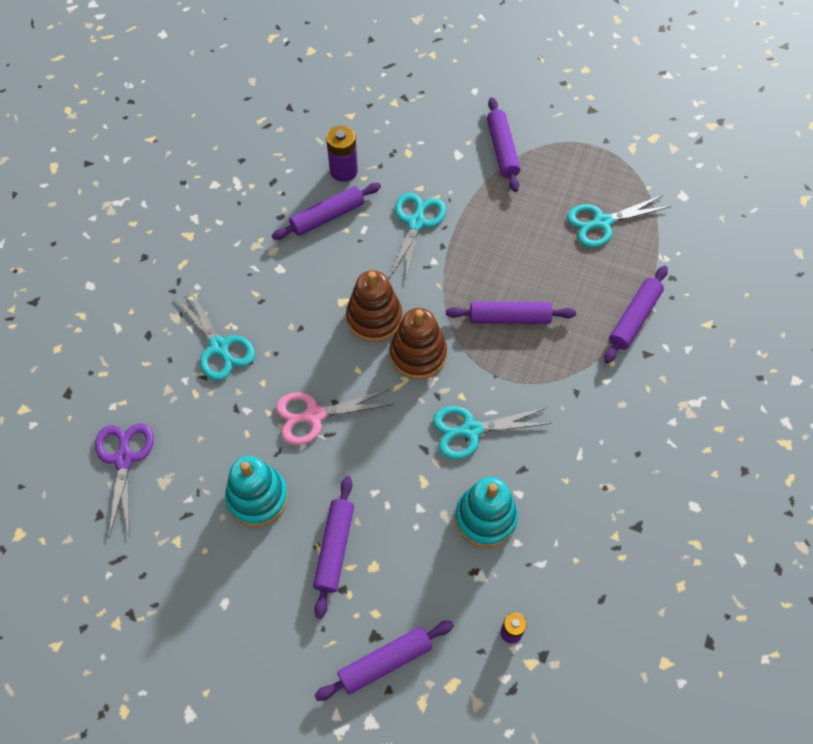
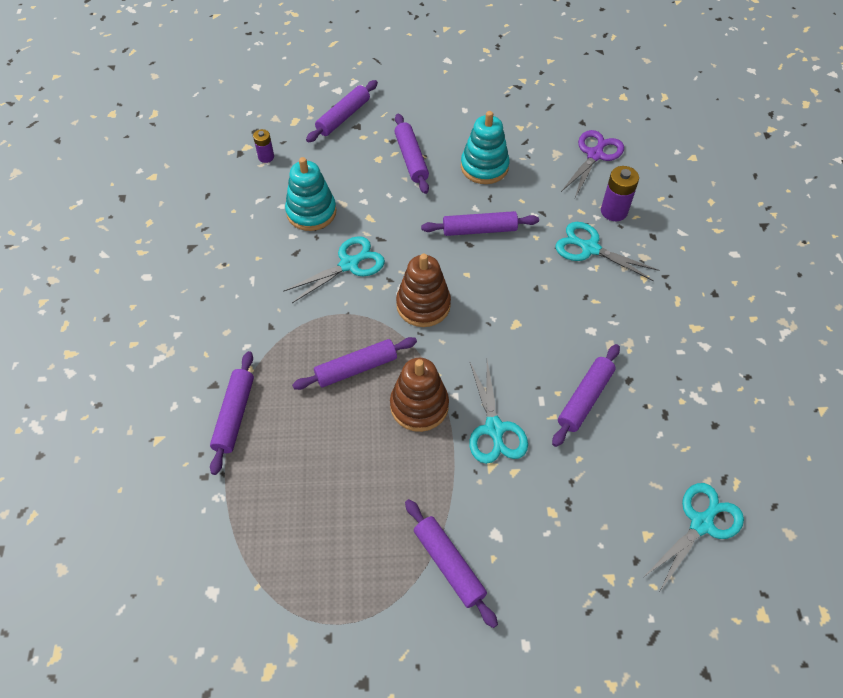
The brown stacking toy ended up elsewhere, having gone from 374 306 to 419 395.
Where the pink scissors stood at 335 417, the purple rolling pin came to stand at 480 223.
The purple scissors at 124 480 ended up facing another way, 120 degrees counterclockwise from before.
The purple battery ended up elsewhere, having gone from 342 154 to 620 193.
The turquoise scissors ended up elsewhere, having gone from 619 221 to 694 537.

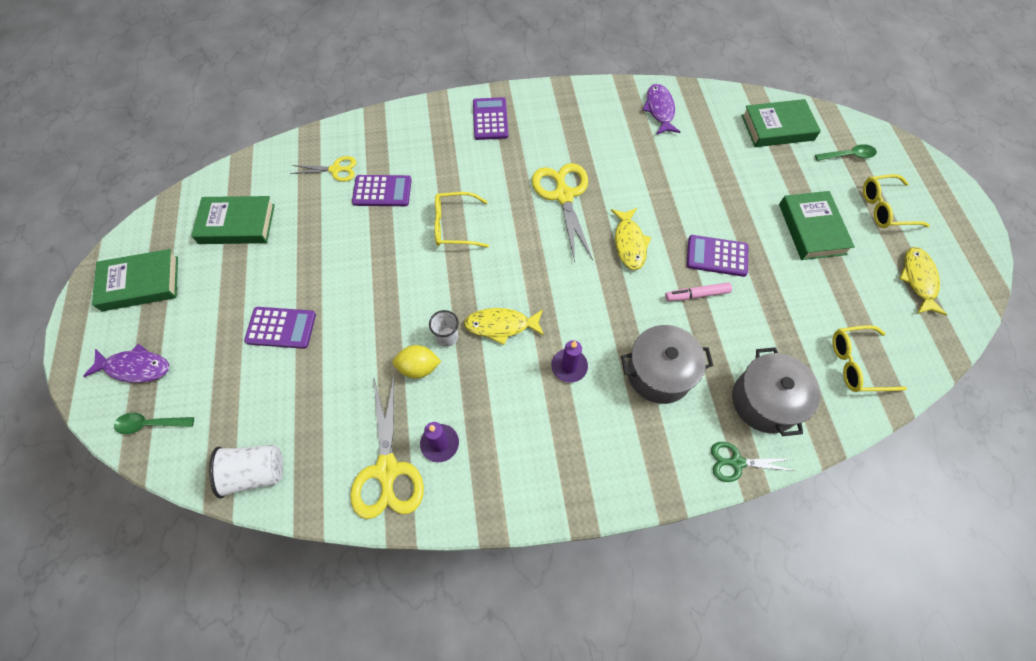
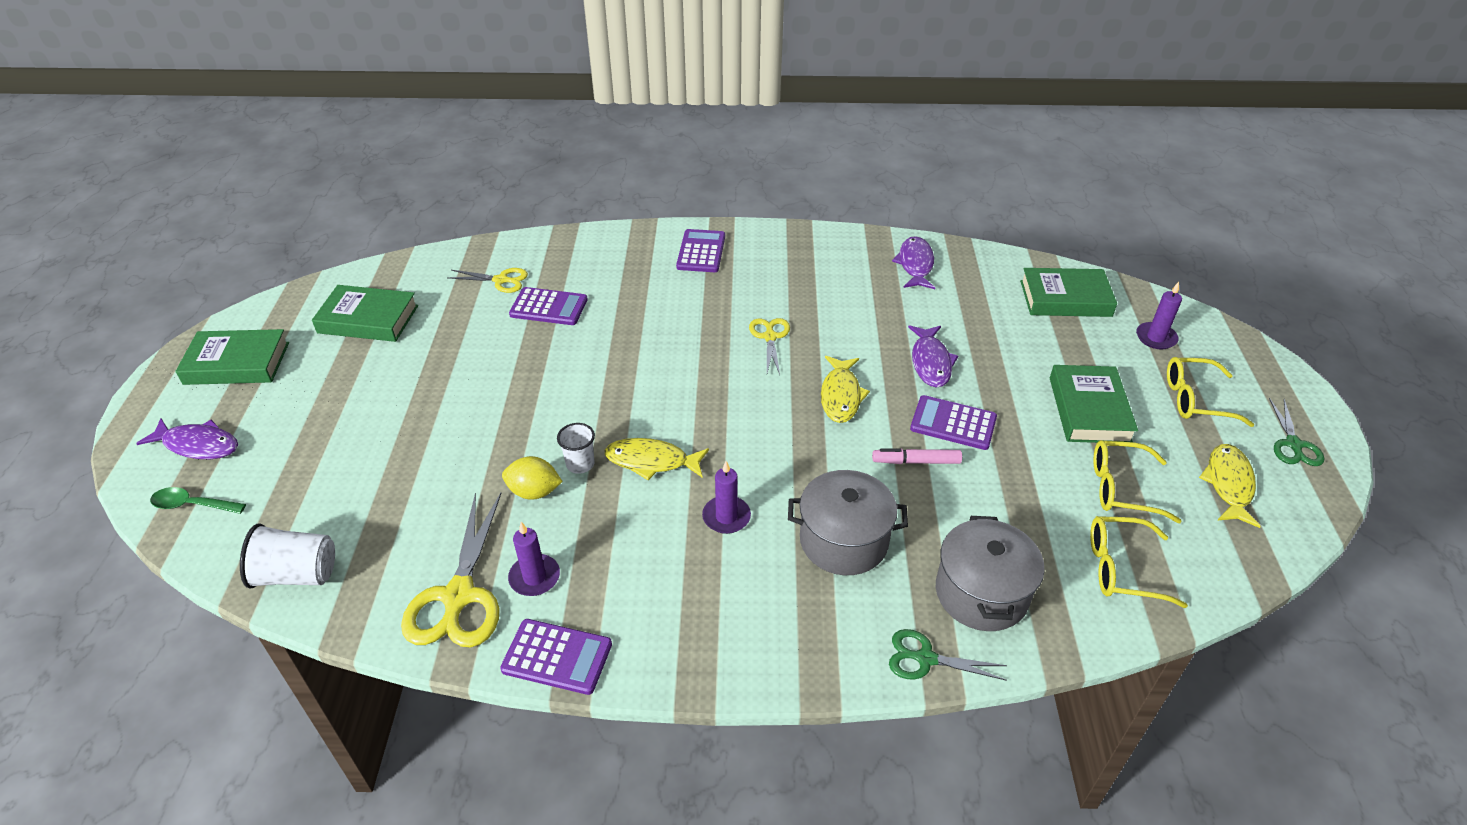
The purple calculator ended up elsewhere, having gone from 280 328 to 556 657.
The size of the yellow scissors at 562 212 changed by a factor of 0.57.
The second view gained the purple fish at 933 356.
The yellow glasses ended up elsewhere, having gone from 461 220 to 1138 481.
Where the green spoon stood at 846 152, the purple candle came to stand at 1159 315.
The second view gained the green scissors at 1296 432.

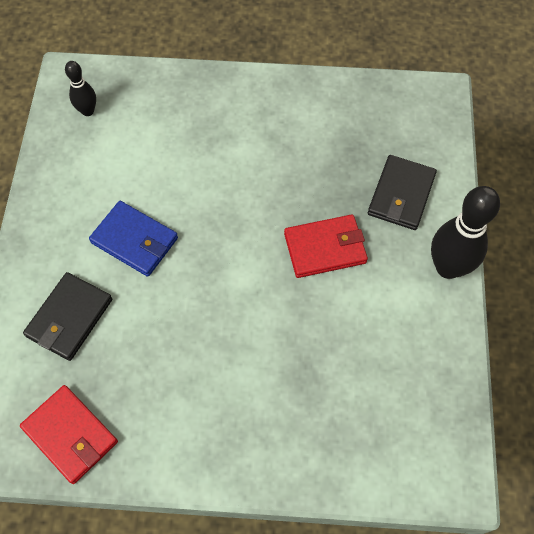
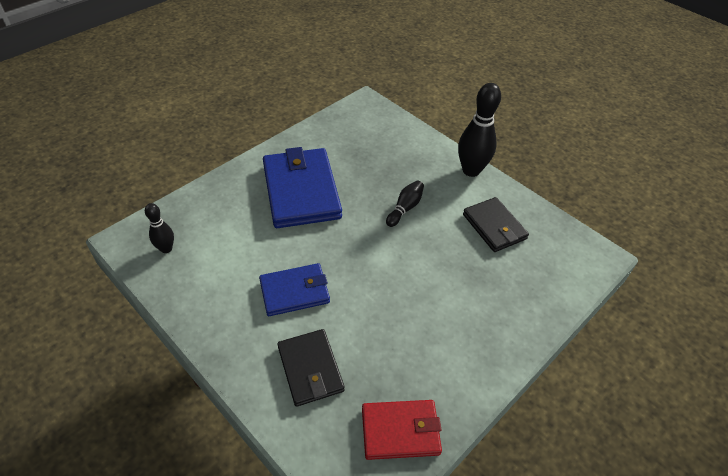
The second view gained the blue wallet at 302 187.
Where the red wallet stood at 326 246, the black bowling pin came to stand at 405 203.
The black wallet ended up elsewhere, having gone from 402 192 to 496 224.

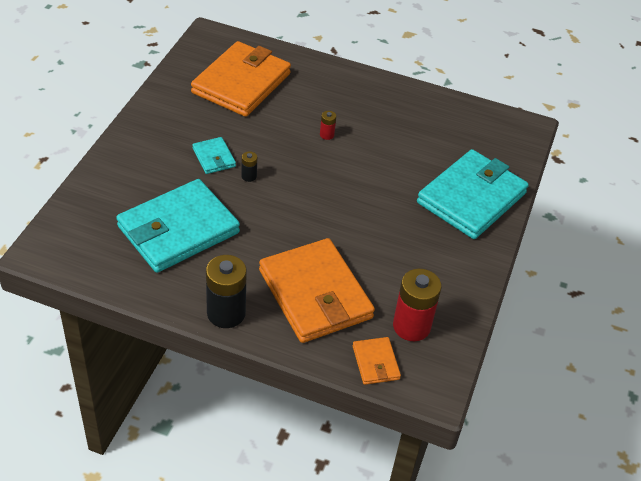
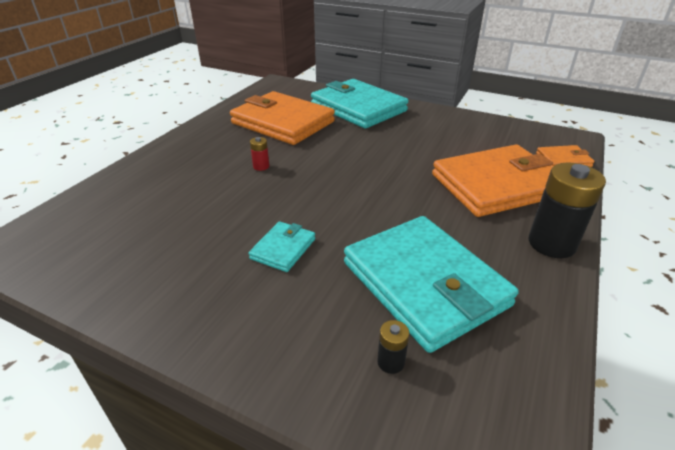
The orange wallet ended up elsewhere, having gone from 241 79 to 282 118.
The turquoise wallet at 214 155 ended up facing another way, 45 degrees counterclockwise from before.
The black battery ended up elsewhere, having gone from 249 166 to 393 347.
The second view lost the red battery at 417 305.

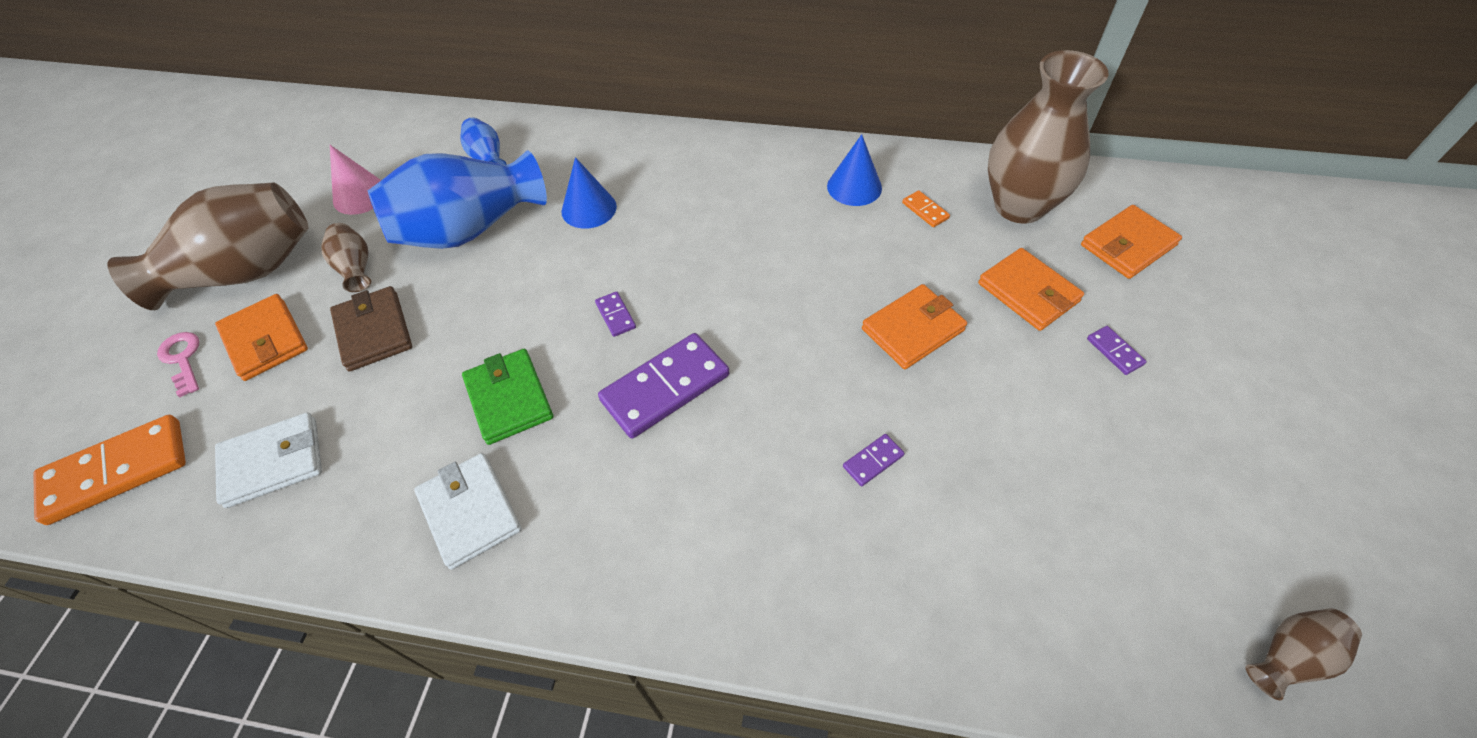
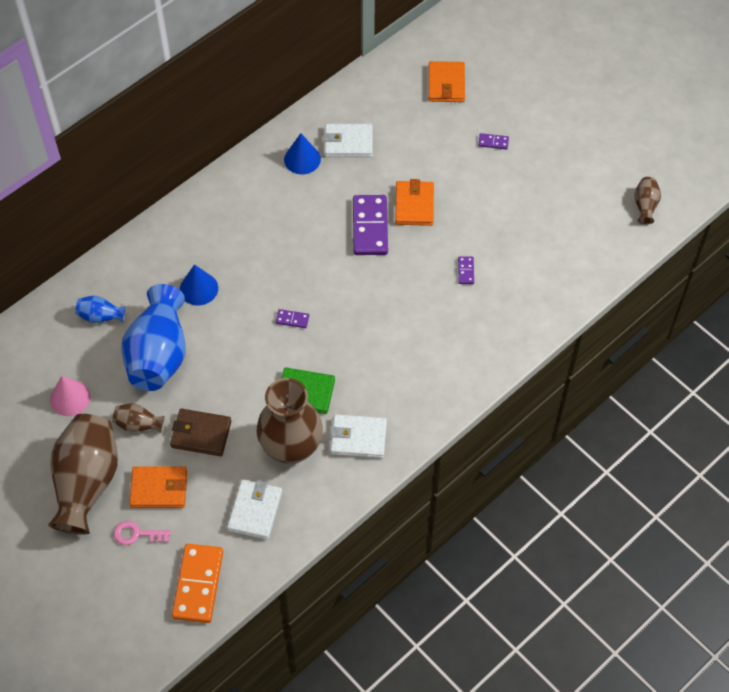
The brown vase ended up elsewhere, having gone from 1048 136 to 290 421.
Where the orange domino stood at 926 208, the white wallet came to stand at 348 140.
The purple domino ended up elsewhere, having gone from 663 386 to 370 225.
The second view lost the orange wallet at 1031 289.

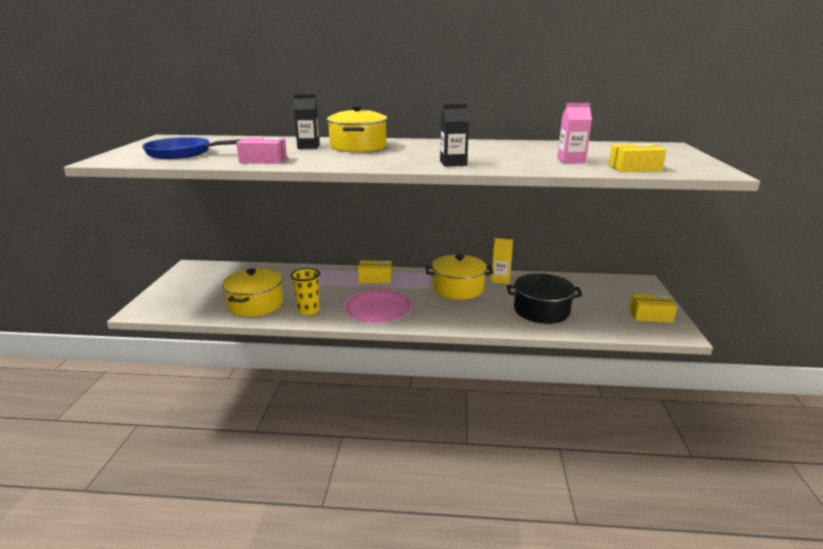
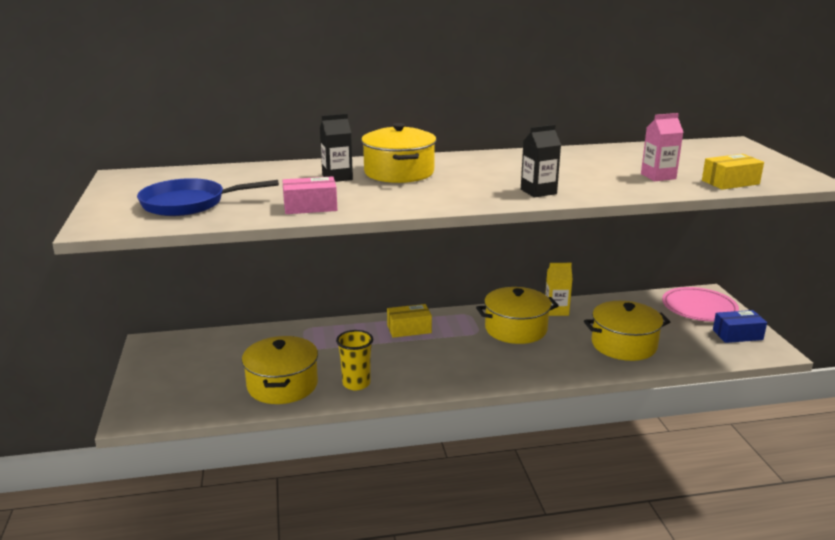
What was the black pot at 545 298 turned into the yellow pot at 627 331.
The pink plate ended up elsewhere, having gone from 378 306 to 700 304.
What was the yellow box at 653 308 turned into the blue box at 740 326.

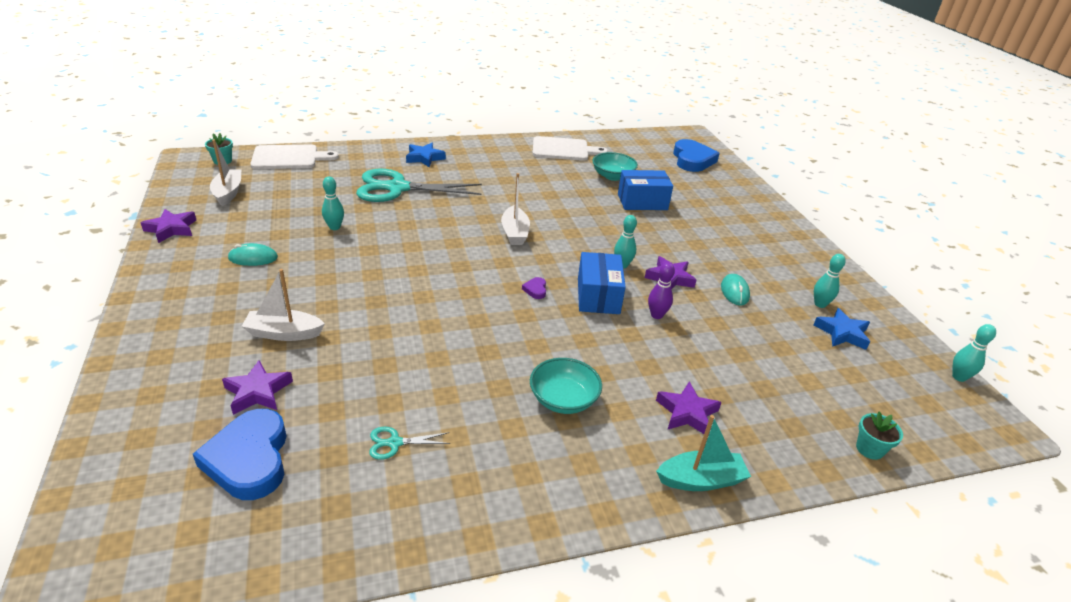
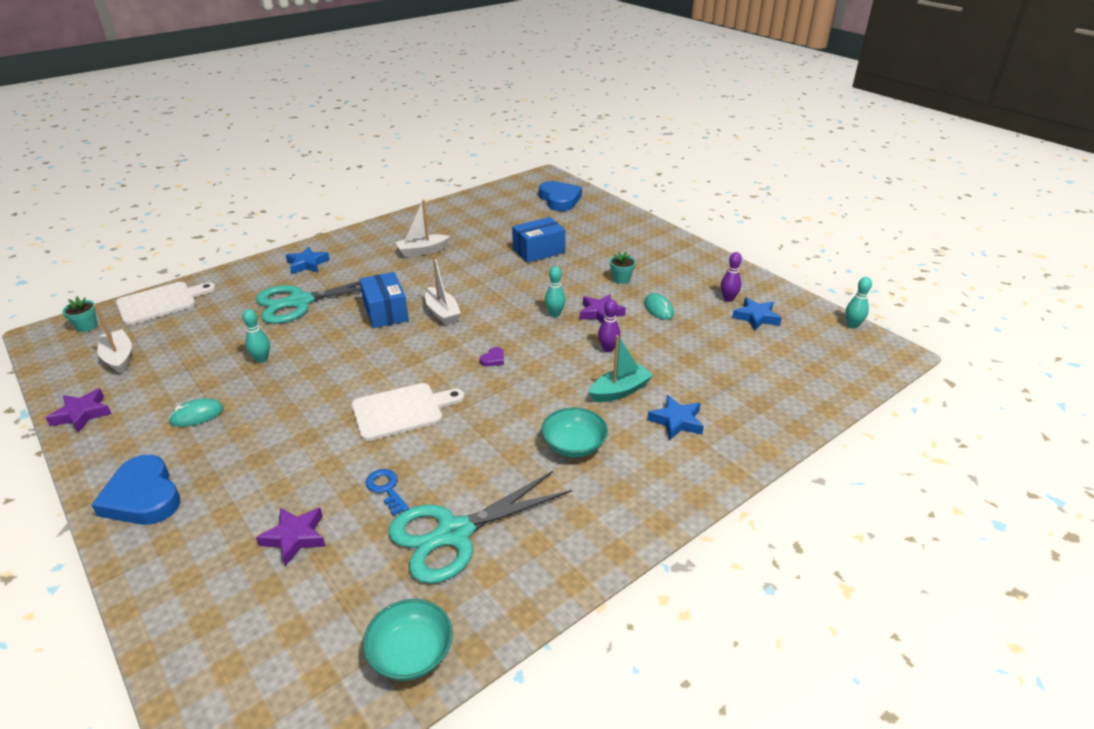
The blue heart ended up elsewhere, having gone from 240 454 to 135 490.
The white cutting board ended up elsewhere, having gone from 570 148 to 408 412.
The blue box ended up elsewhere, having gone from 602 283 to 384 300.
The turquoise bowl ended up elsewhere, having gone from 615 166 to 408 640.
The second view gained the blue key at 387 492.
The size of the turquoise scissors at 409 443 changed by a factor of 2.48.
The white boat ended up elsewhere, having gone from 283 305 to 423 228.
The purple heart at 534 288 ended up facing another way, 120 degrees counterclockwise from before.
The turquoise boat ended up elsewhere, having gone from 703 453 to 621 368.
The turquoise flower pot ended up elsewhere, having gone from 879 435 to 623 267.
What was the purple star at 689 408 turned into the blue star at 675 417.
What was the turquoise bowling pin at 830 281 turned into the purple bowling pin at 731 277.

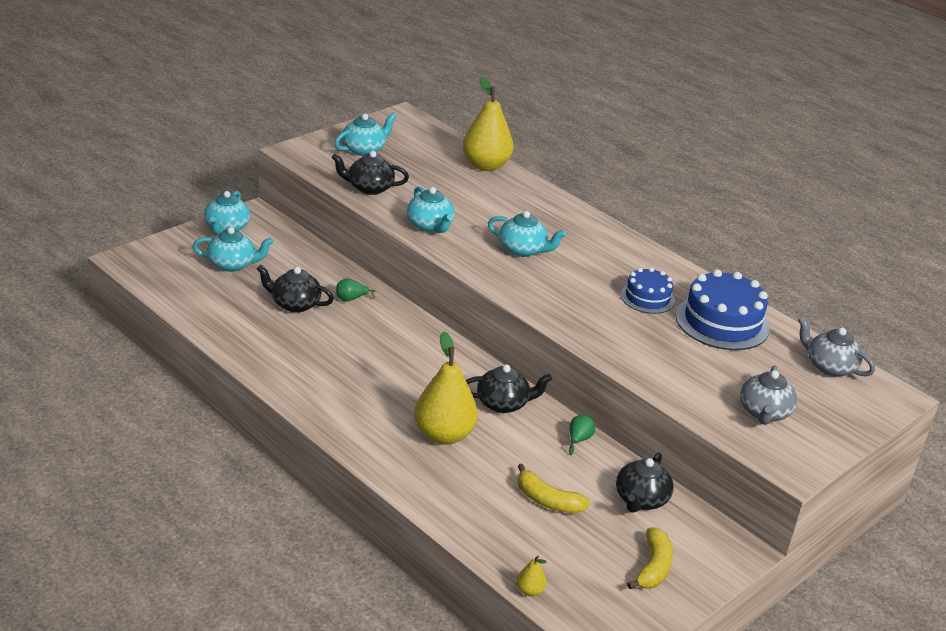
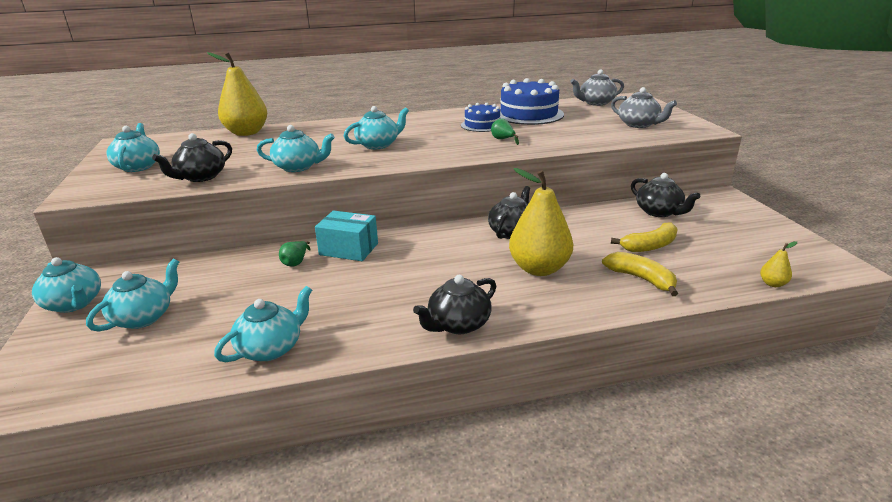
The second view gained the turquoise teapot at 263 324.
The second view gained the turquoise box at 346 235.
The black teapot ended up elsewhere, having gone from 295 288 to 454 304.
The green pear ended up elsewhere, having gone from 582 435 to 505 132.
The yellow banana ended up elsewhere, having gone from 650 558 to 640 274.

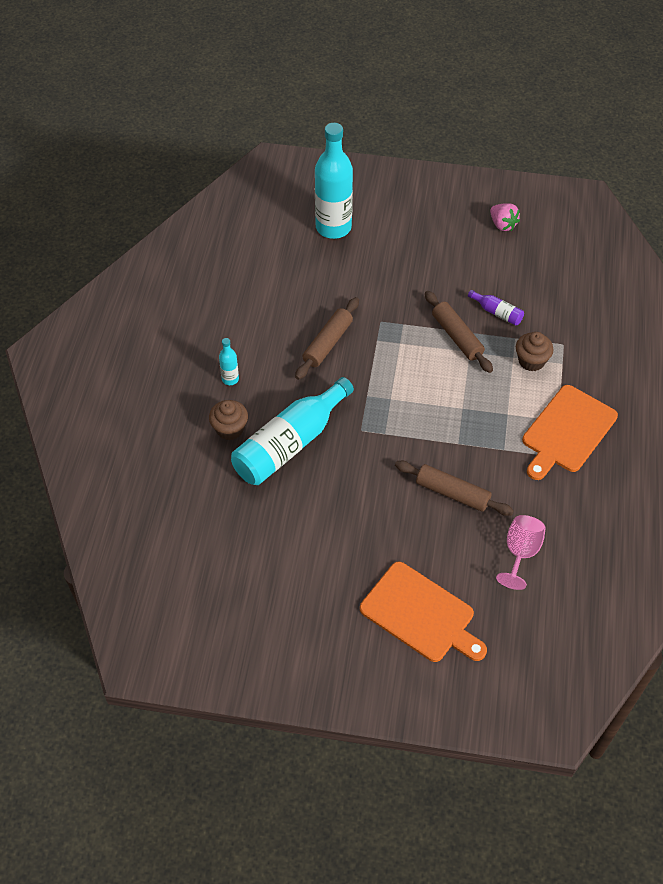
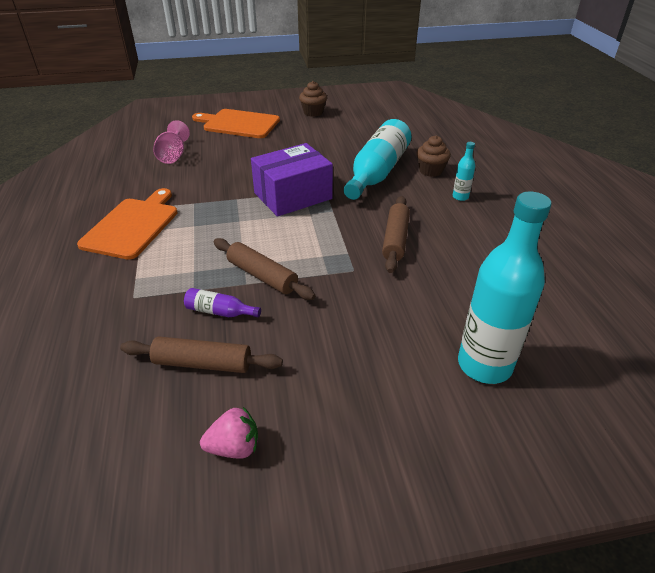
The brown rolling pin ended up elsewhere, having gone from 454 488 to 201 354.
The pink strawberry at 505 217 ended up facing another way, 135 degrees clockwise from before.
The second view gained the purple box at 292 180.
The brown cupcake ended up elsewhere, having gone from 535 351 to 313 99.

